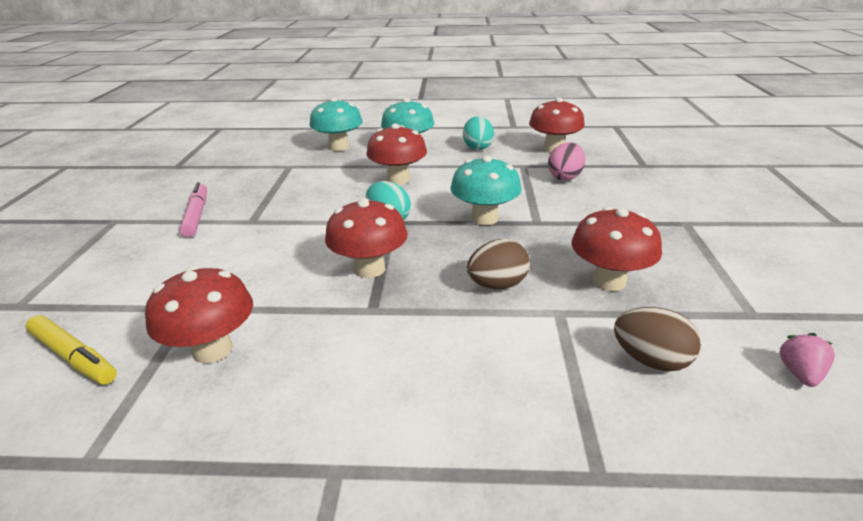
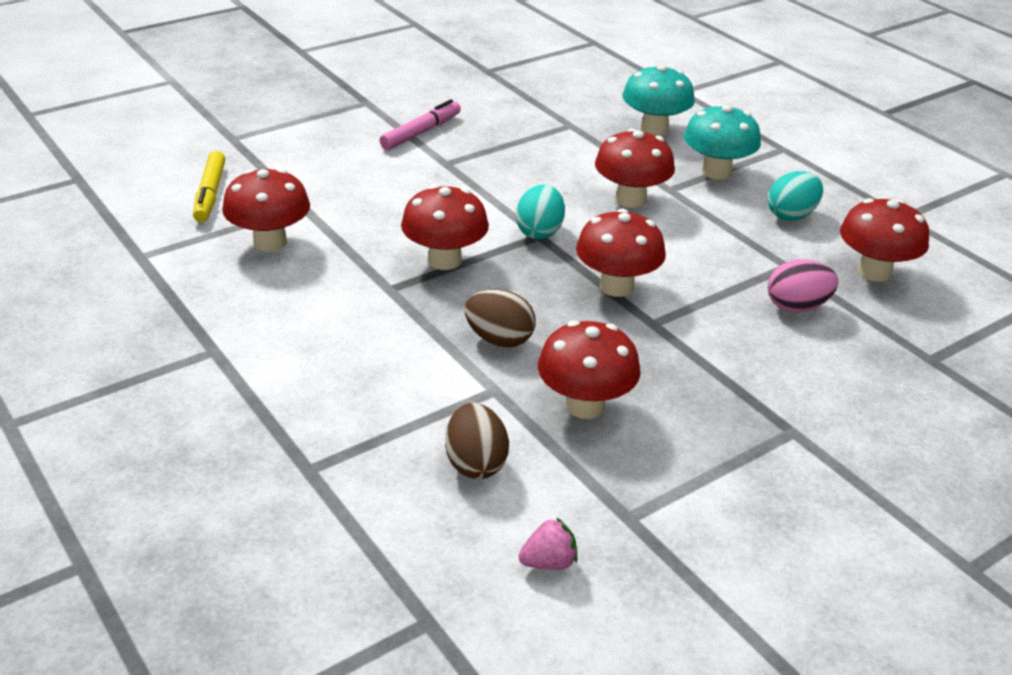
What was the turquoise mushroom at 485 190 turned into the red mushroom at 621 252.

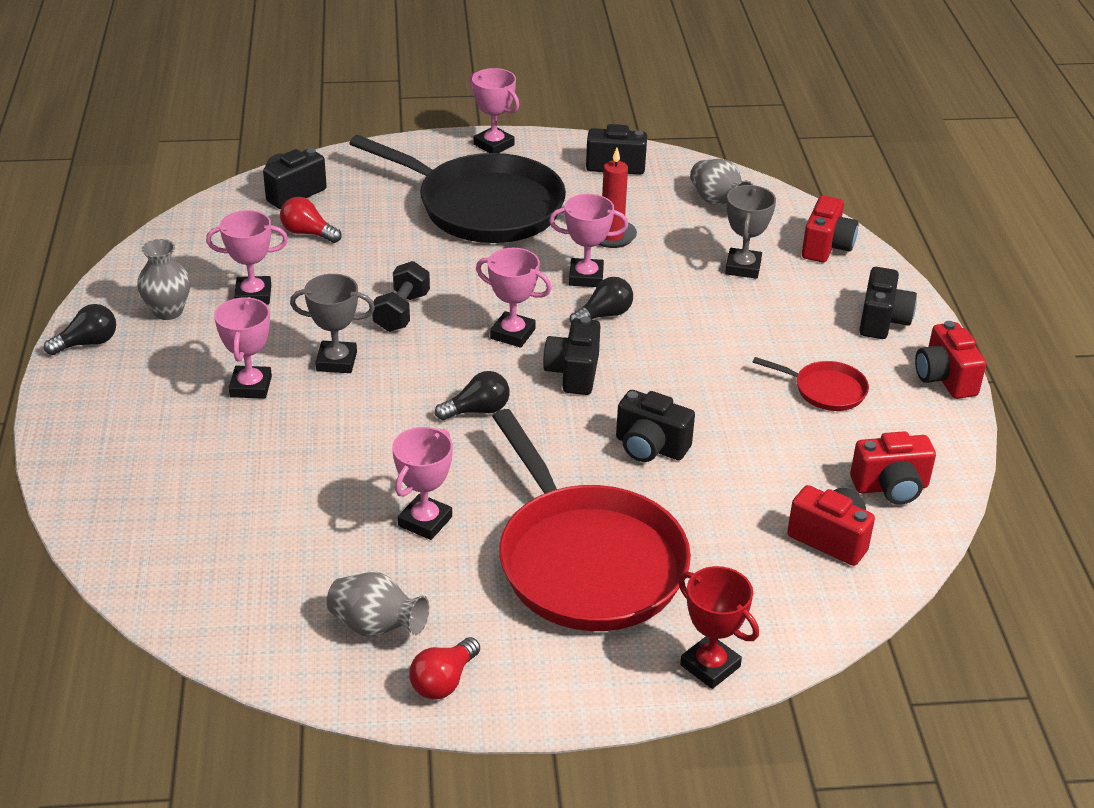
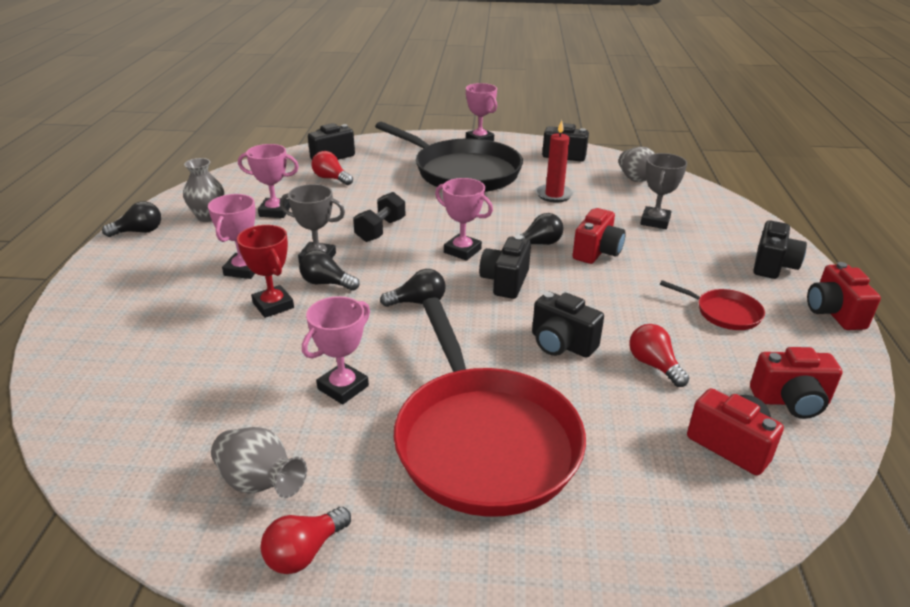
The red trophy ended up elsewhere, having gone from 718 627 to 265 271.
The second view gained the black light bulb at 329 270.
The red camera ended up elsewhere, having gone from 830 228 to 599 236.
The second view gained the red light bulb at 659 355.
The second view lost the pink trophy at 588 240.

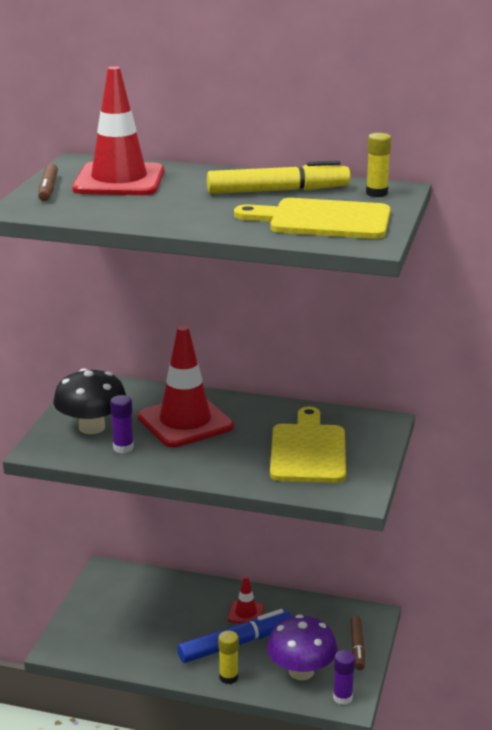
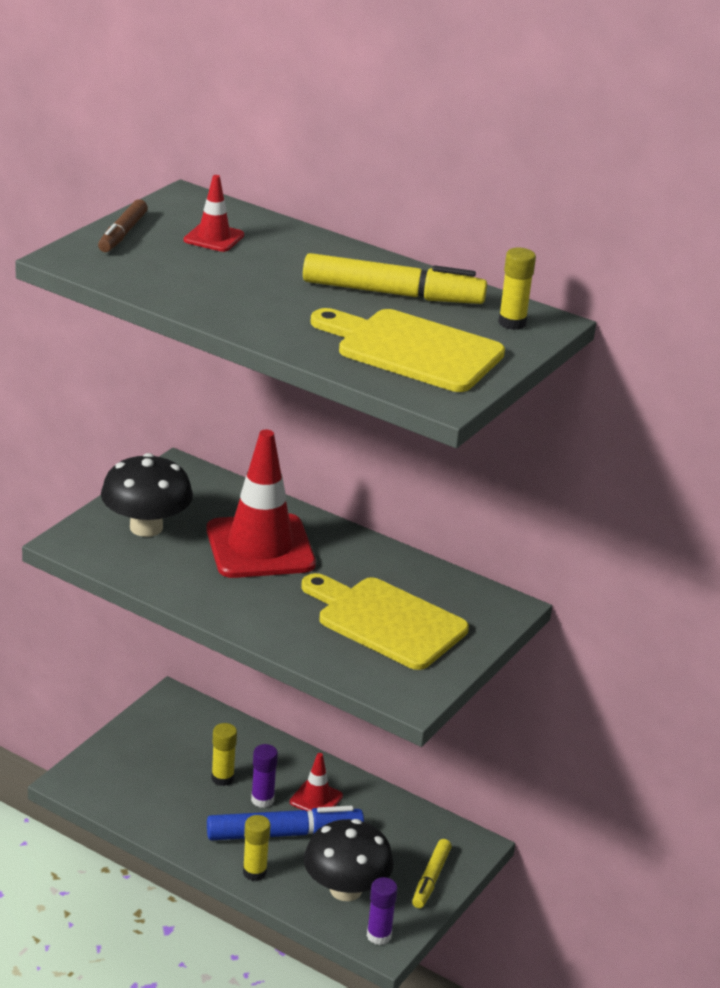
The size of the red traffic cone at 118 130 changed by a factor of 0.47.
The second view gained the yellow glue stick at 224 754.
The purple glue stick ended up elsewhere, having gone from 122 424 to 264 776.
The yellow cutting board at 308 445 ended up facing another way, 75 degrees counterclockwise from before.
What was the purple mushroom at 302 647 turned into the black mushroom at 349 860.
What was the brown marker at 357 643 turned into the yellow marker at 432 873.

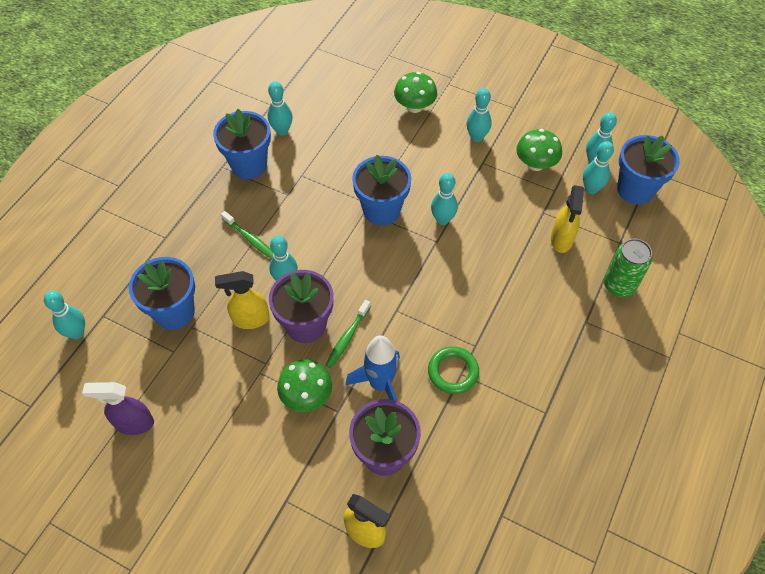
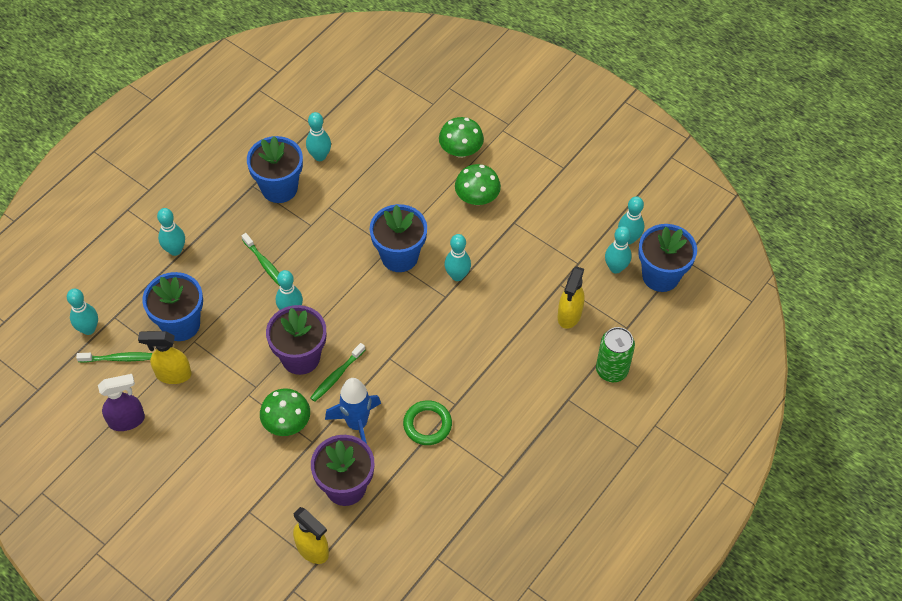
The second view gained the green toothbrush at 114 357.
The purple spray bottle at 118 408 ended up facing another way, 150 degrees clockwise from before.
The yellow spray bottle ended up elsewhere, having gone from 242 300 to 164 357.
The turquoise bowling pin ended up elsewhere, having gone from 479 115 to 171 232.
The green mushroom ended up elsewhere, having gone from 539 150 to 478 184.

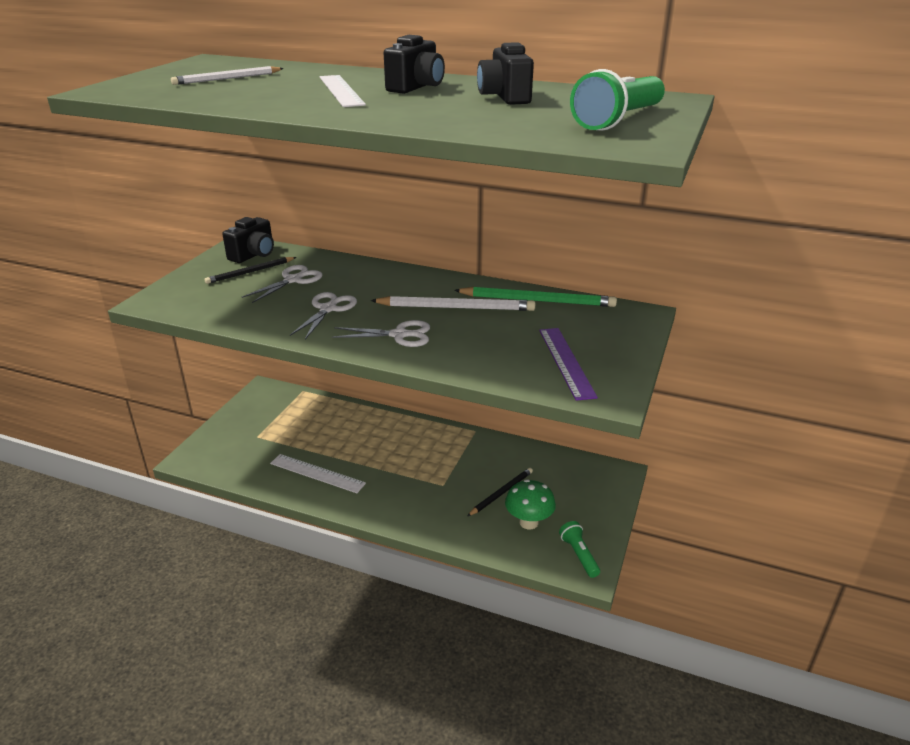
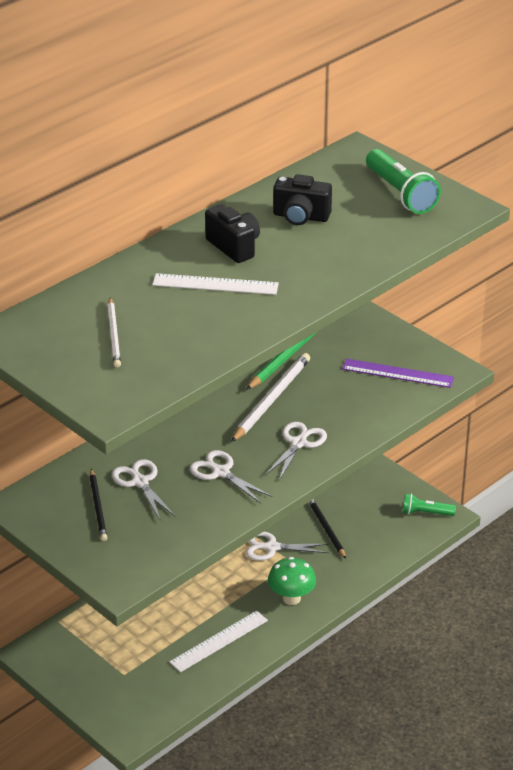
The second view gained the white scissors at 287 546.
The green mushroom ended up elsewhere, having gone from 530 504 to 292 581.
The second view lost the black camera at 248 240.

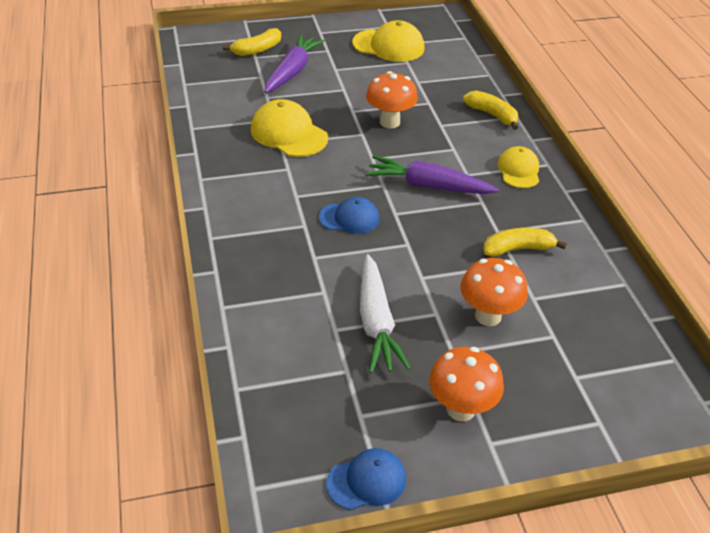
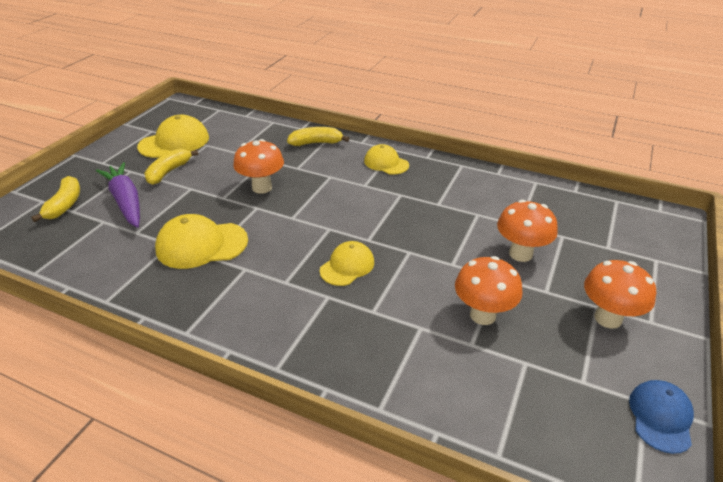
The yellow banana ended up elsewhere, having gone from 525 242 to 171 166.
What was the blue cap at 349 215 turned into the yellow cap at 347 263.
Where the white carrot stood at 385 313, the orange mushroom came to stand at 488 290.
The second view lost the purple carrot at 432 174.

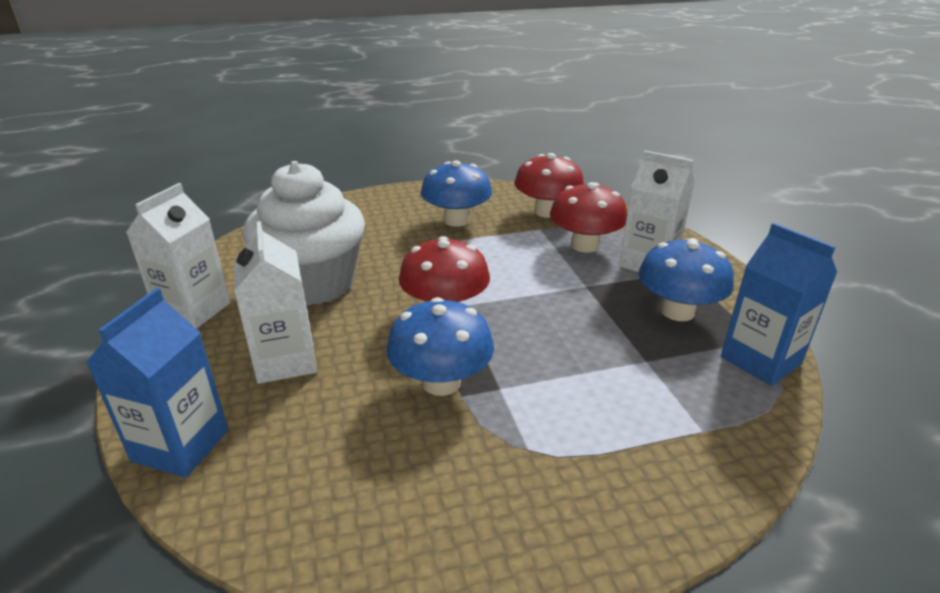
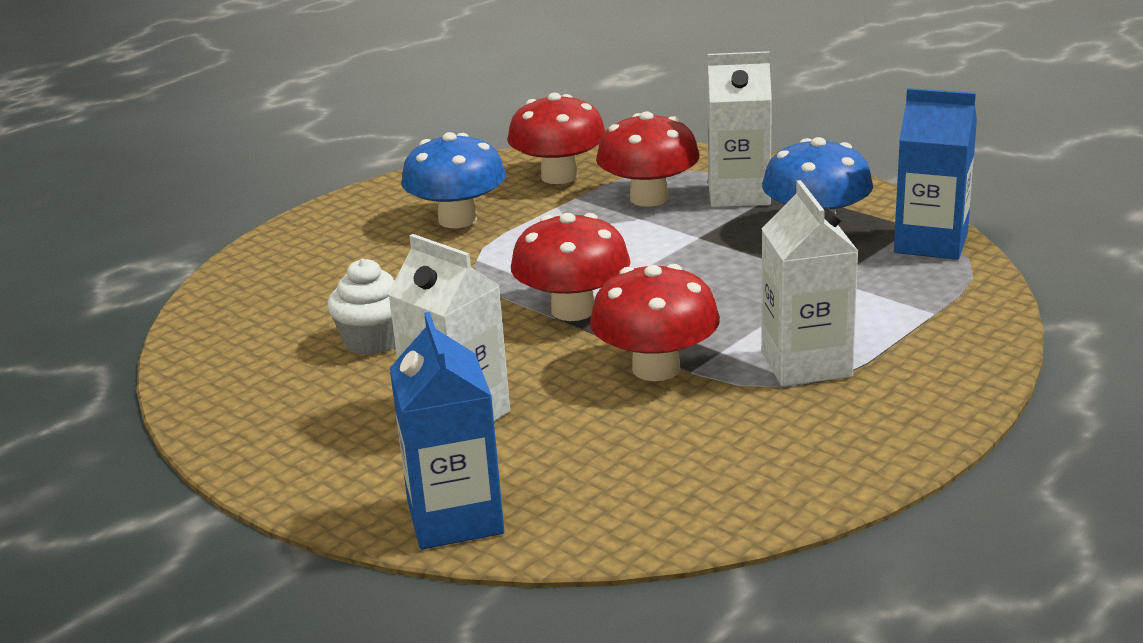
The size of the white cupcake at 304 233 changed by a factor of 0.49.
What was the blue mushroom at 440 346 turned into the red mushroom at 655 322.
The white carton ended up elsewhere, having gone from 178 256 to 809 283.

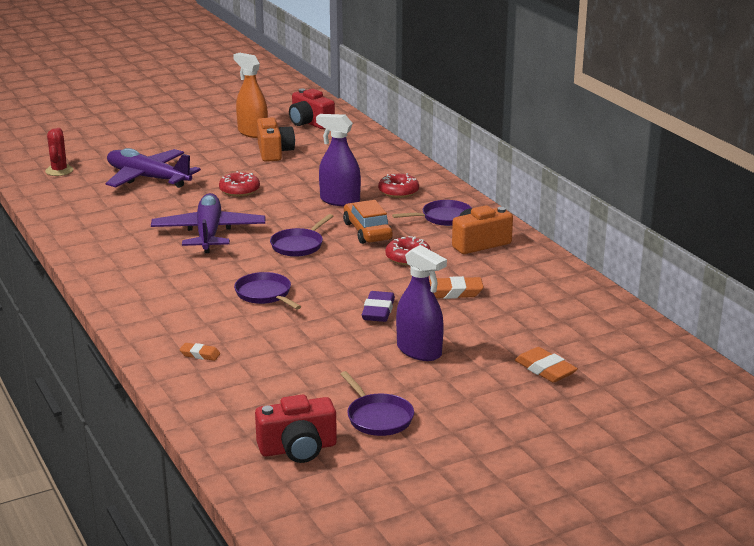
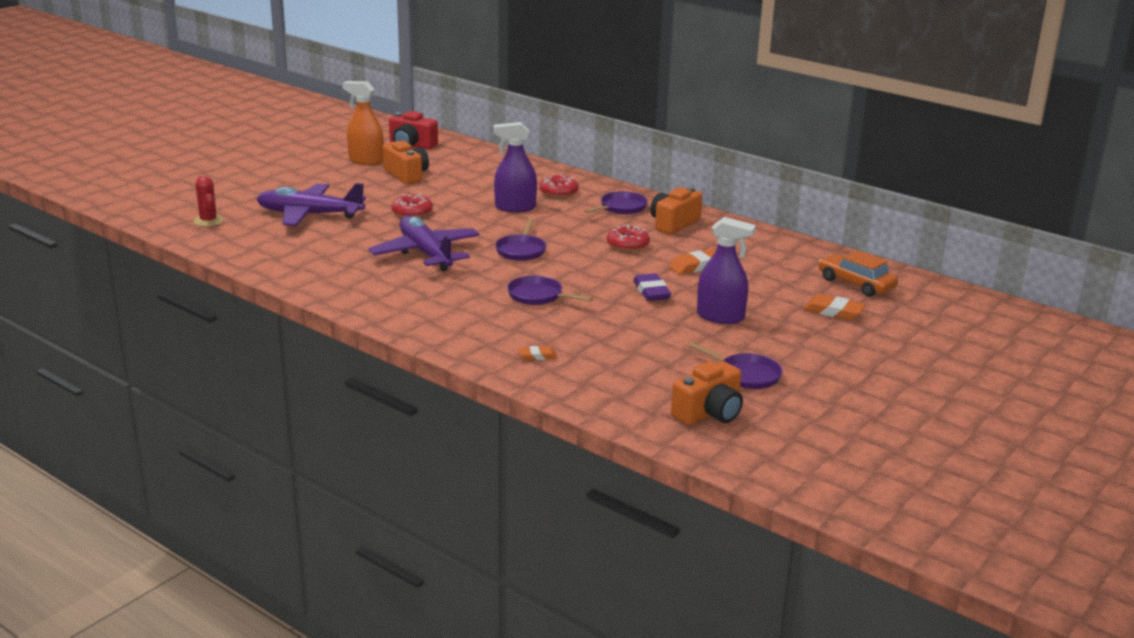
What was the red camera at 296 428 turned into the orange camera at 707 393.
The orange car ended up elsewhere, having gone from 368 222 to 858 273.

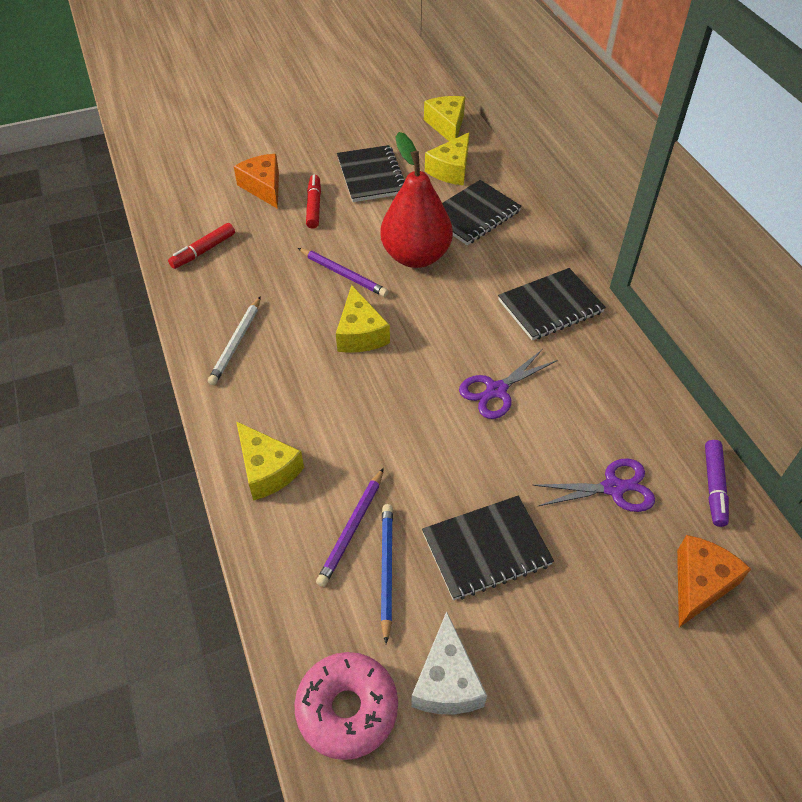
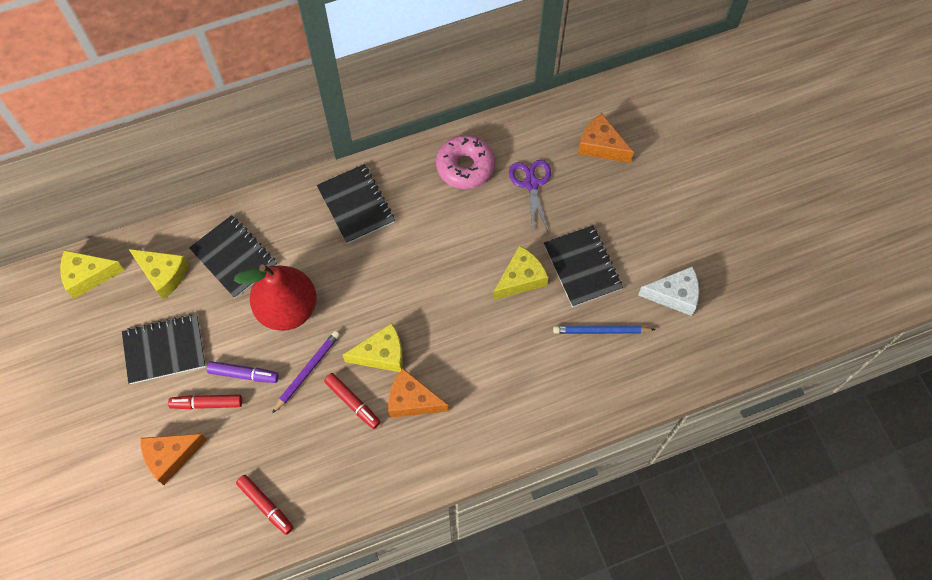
The purple marker ended up elsewhere, having gone from 717 483 to 243 372.
The second view gained the red marker at 352 401.
The second view gained the orange cheese at 418 393.
The pink donut ended up elsewhere, having gone from 346 706 to 465 162.
The yellow cheese ended up elsewhere, having gone from 270 461 to 520 272.
The second view lost the white pencil at 234 340.
The second view lost the purple pencil at 350 527.
The second view lost the purple scissors at 508 384.

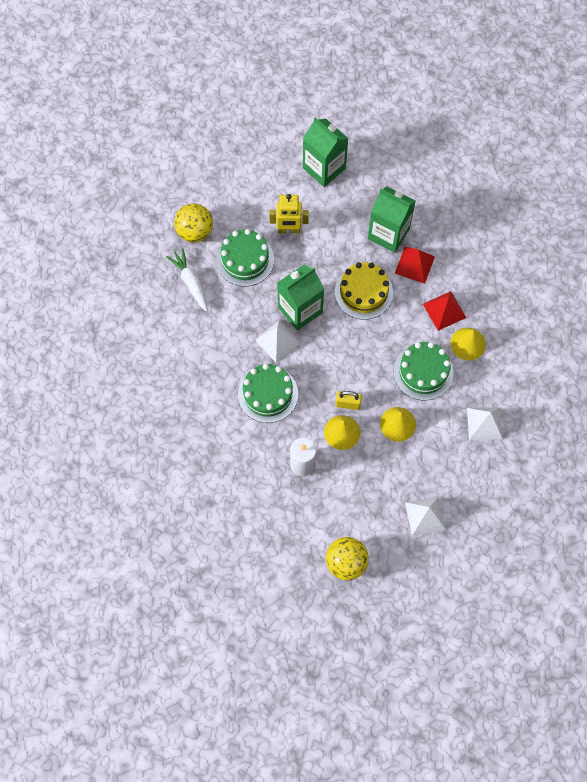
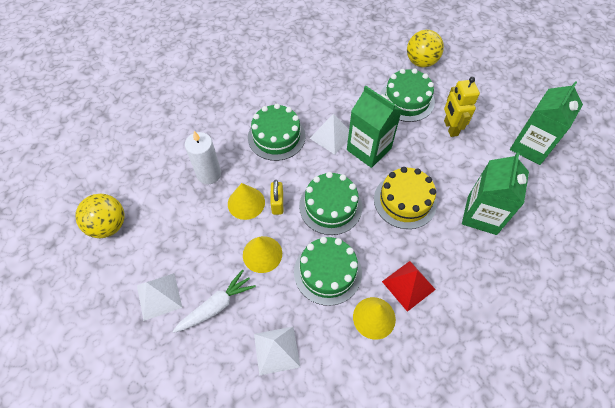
The white carrot ended up elsewhere, having gone from 187 280 to 214 301.
The second view gained the green cake at 330 203.
The second view lost the red pyramid at 415 265.

